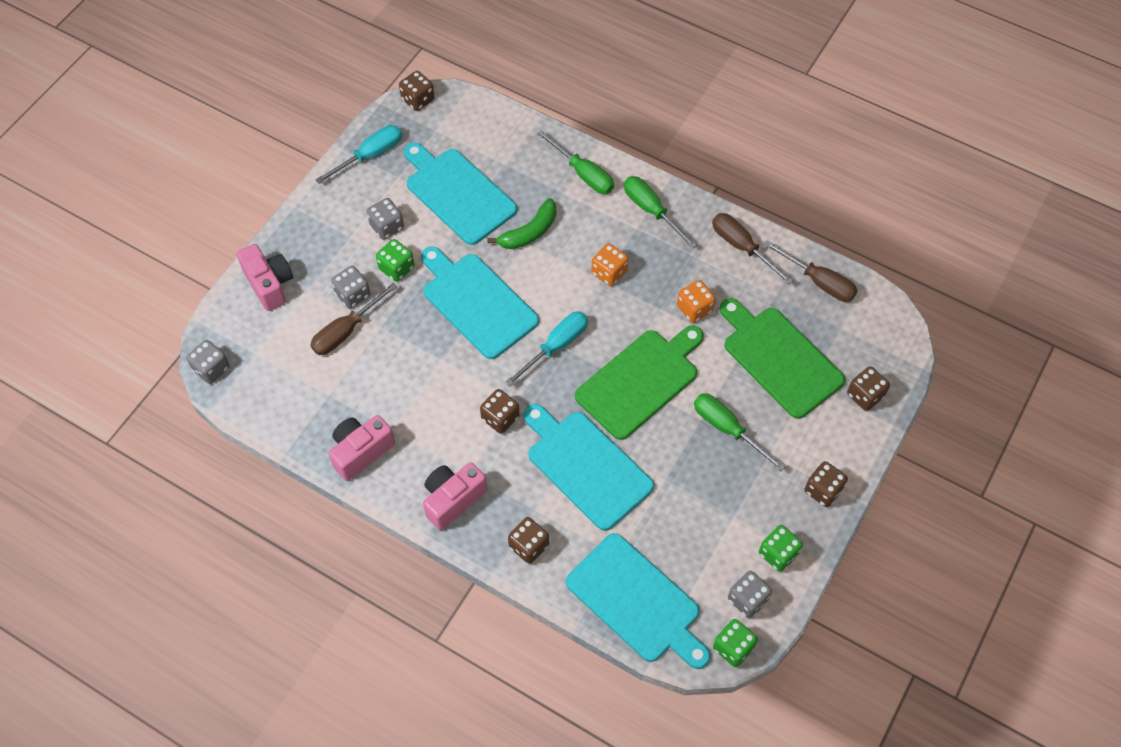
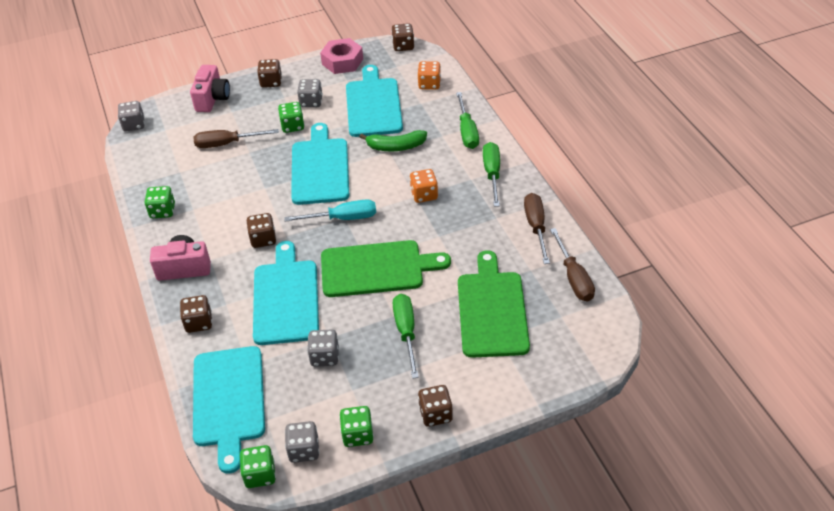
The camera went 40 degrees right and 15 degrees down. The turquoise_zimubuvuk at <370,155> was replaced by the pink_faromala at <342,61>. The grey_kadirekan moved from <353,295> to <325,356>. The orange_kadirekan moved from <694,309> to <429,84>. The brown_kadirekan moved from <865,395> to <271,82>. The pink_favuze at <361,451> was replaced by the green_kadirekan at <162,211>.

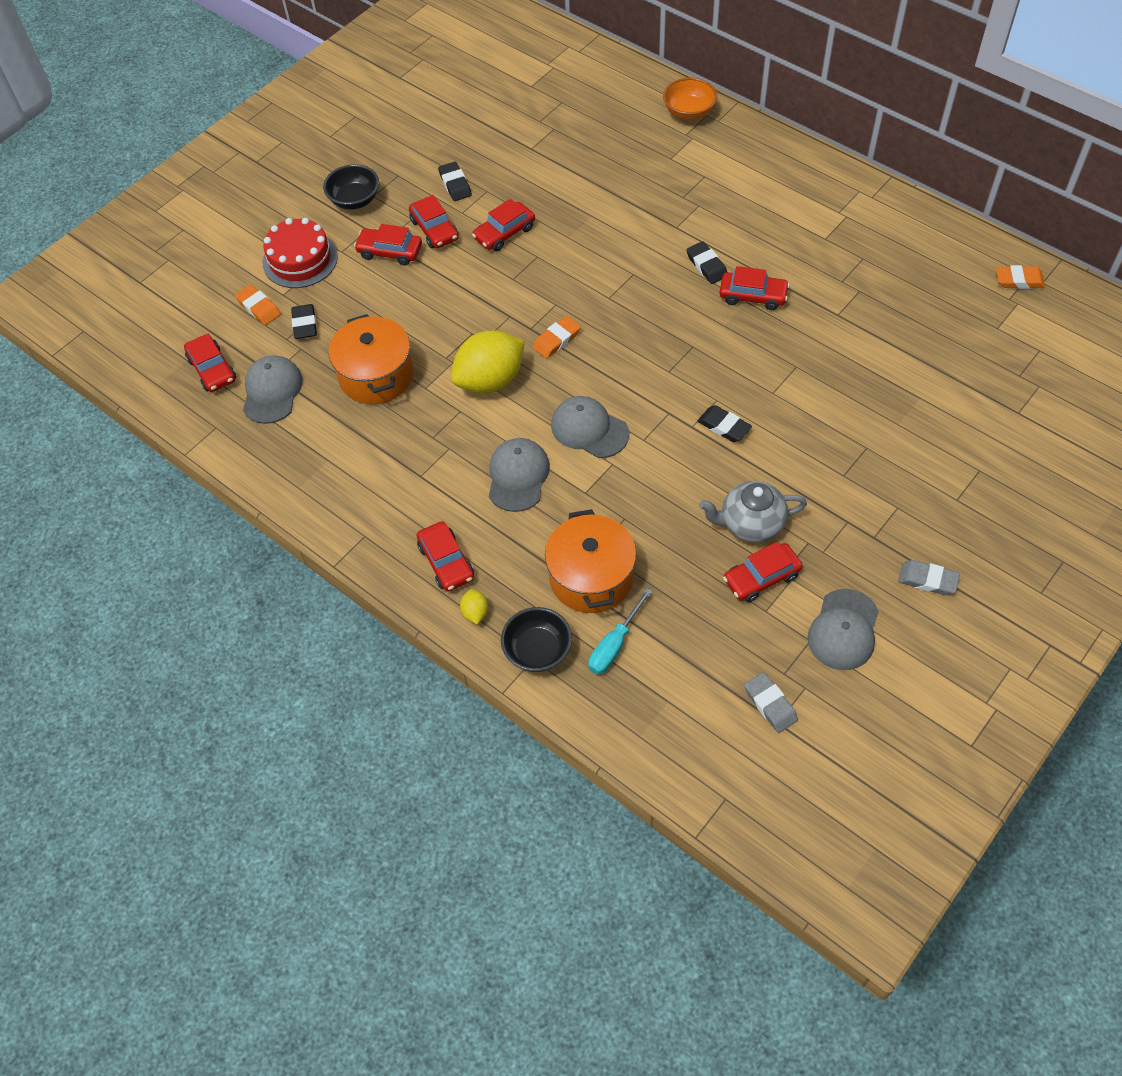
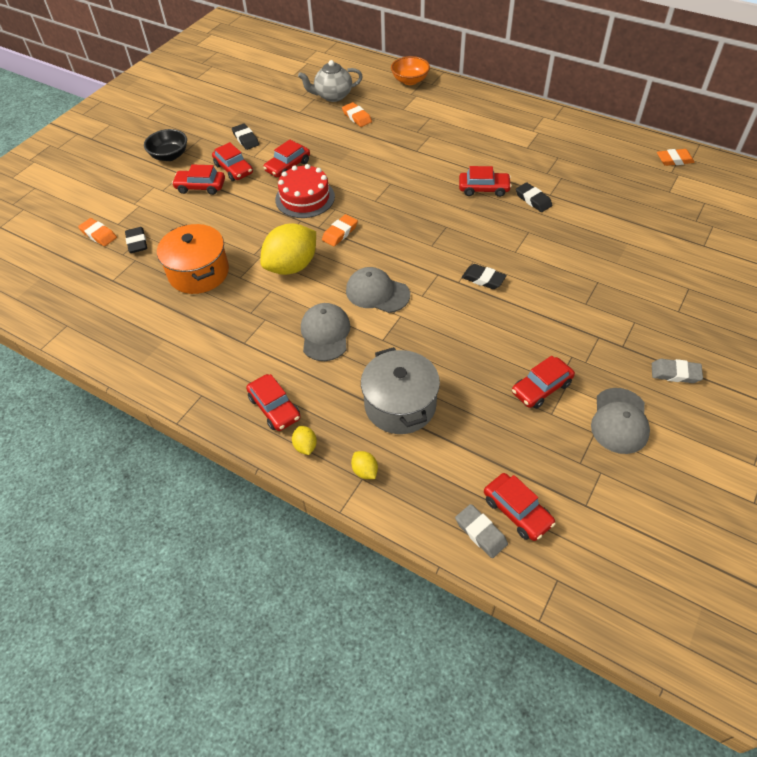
The camera went 10 degrees left and 5 degrees down. The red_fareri moved from <300,260> to <305,198>. The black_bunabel moved from <706,265> to <533,200>. The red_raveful moved from <212,369> to <517,511>. The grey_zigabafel at <272,391> disappeared. The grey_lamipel moved from <750,524> to <332,96>. The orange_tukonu at <591,577> became the grey_tukonu at <400,405>. The turquoise_zimubuvuk at <614,645> disappeared. The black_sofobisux at <537,650> was replaced by the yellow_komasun at <365,471>. The grey_bunabel moved from <770,704> to <480,532>. The orange_bunabel at <357,117> appeared.

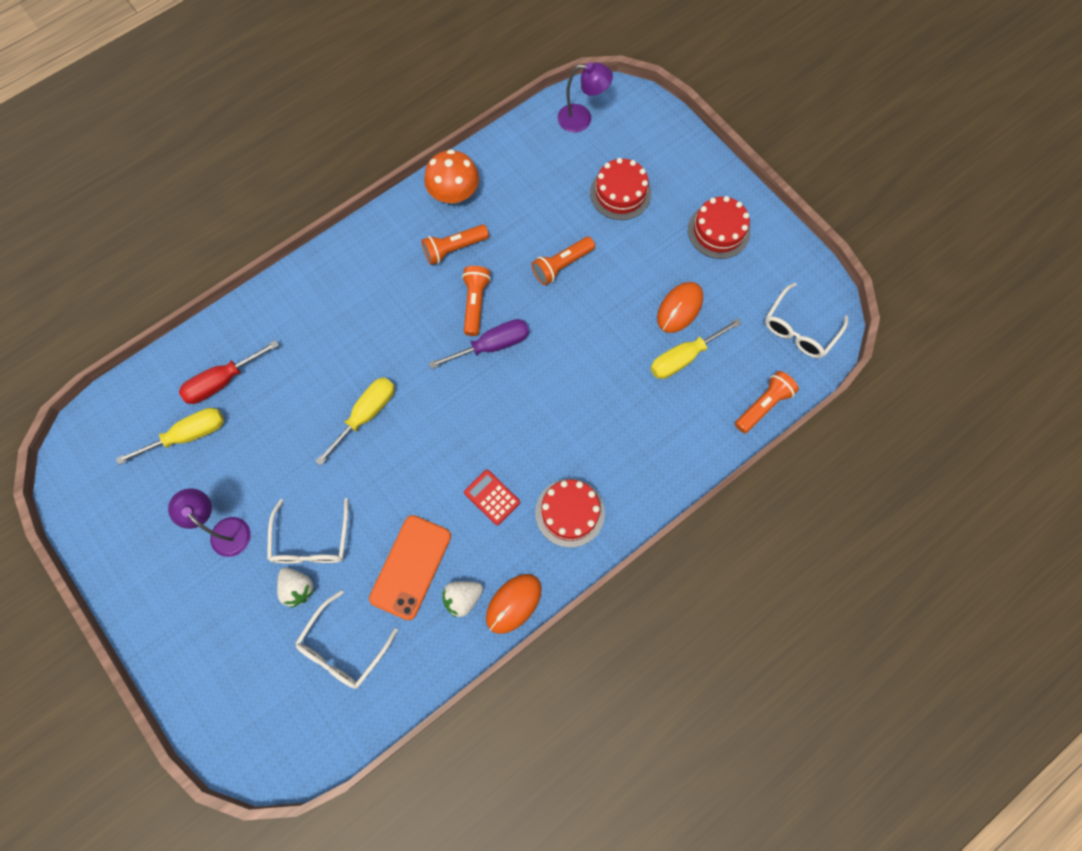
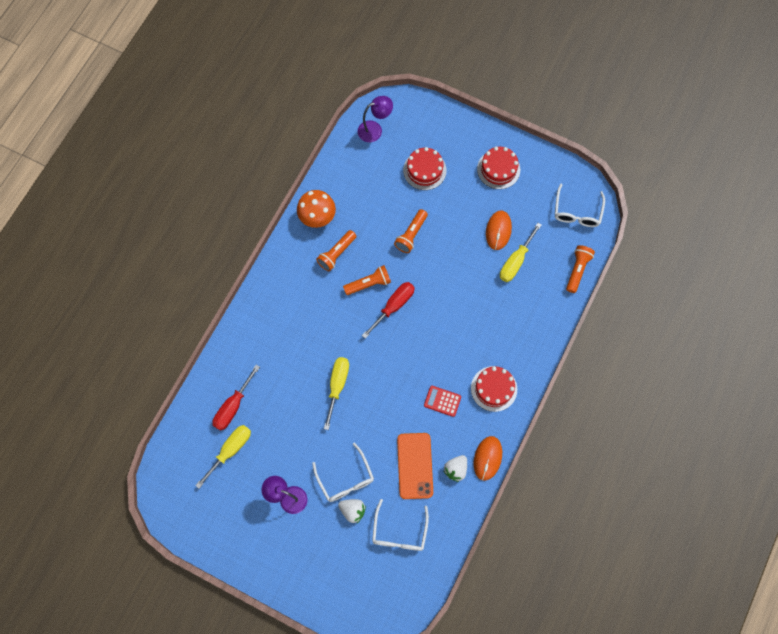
The camera went 25 degrees left and 0 degrees up. The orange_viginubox at <475,303> turned 90 degrees clockwise. The purple_zimubuvuk at <492,345> became the red_zimubuvuk at <394,306>.

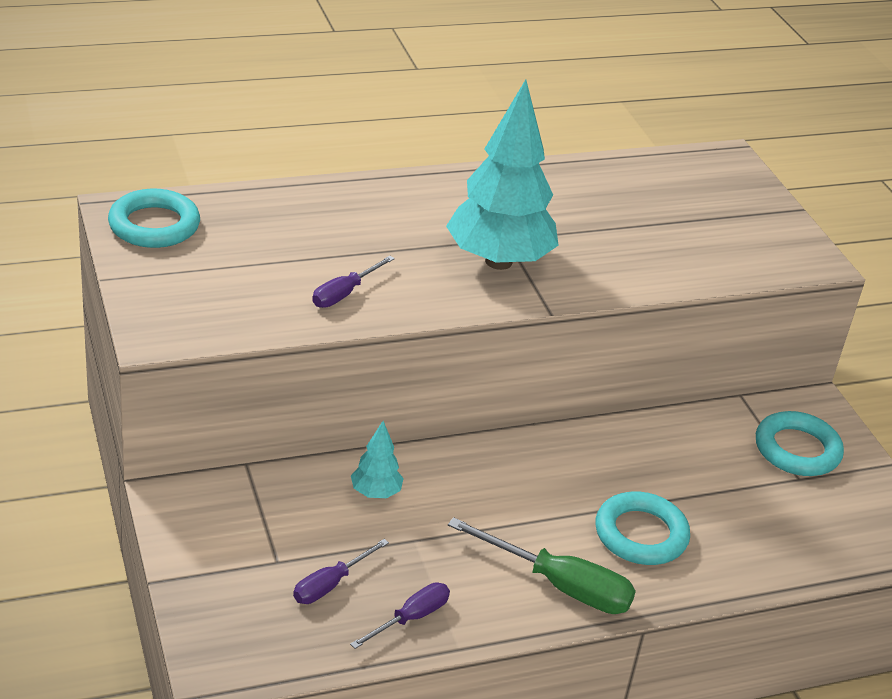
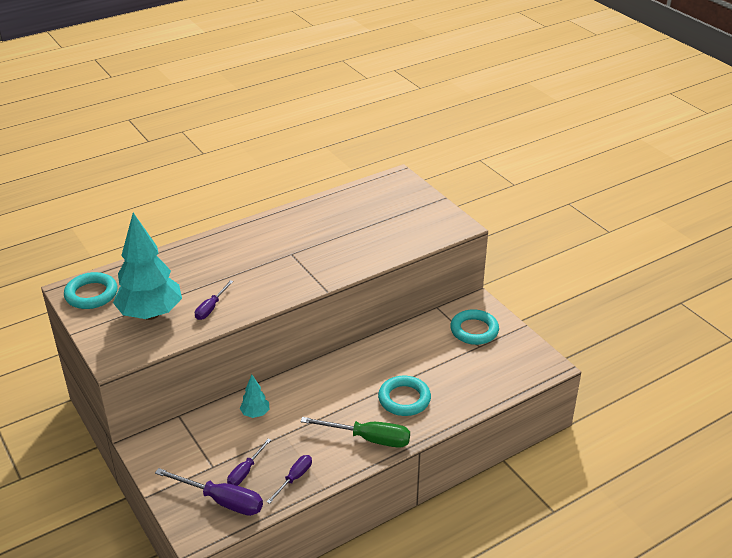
The camera went 10 degrees left and 0 degrees up. The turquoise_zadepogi moved from <498,261> to <150,314>. The purple_zimubuvuk at <222,501> appeared.

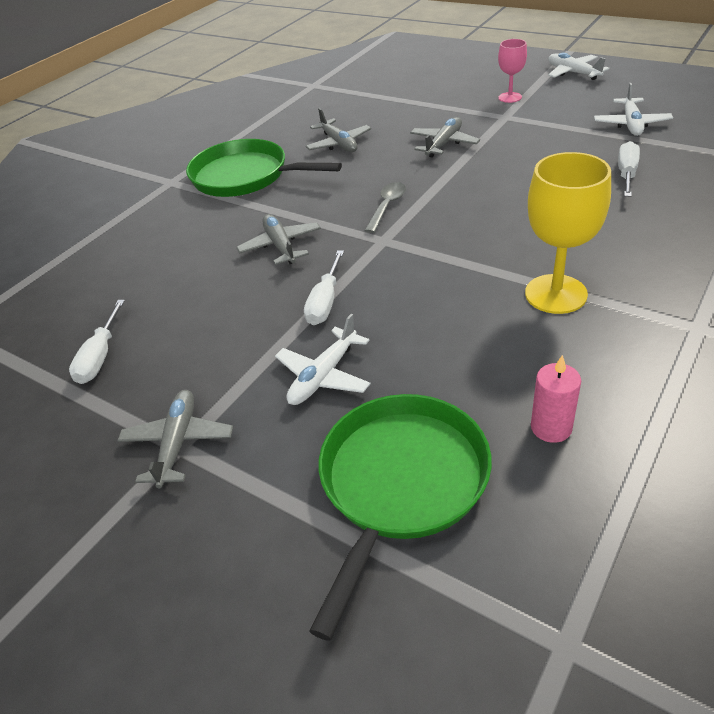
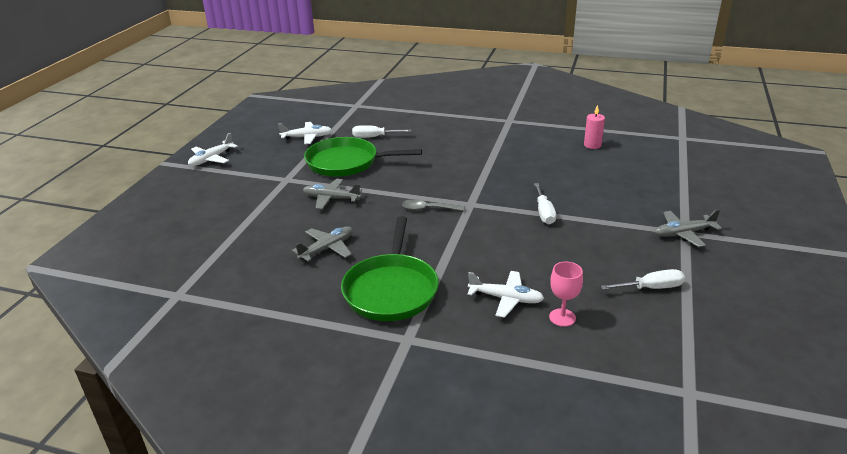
The camera went 110 degrees left and 10 degrees down. The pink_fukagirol moved from <510,97> to <562,317>. The yellow_fukagirol at <555,294> disappeared. The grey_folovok at <280,246> disappeared. The white_zimubuvuk at <325,302> turned 90 degrees clockwise. The white_folovok moved from <323,376> to <506,299>. The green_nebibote moved from <401,482> to <346,162>.

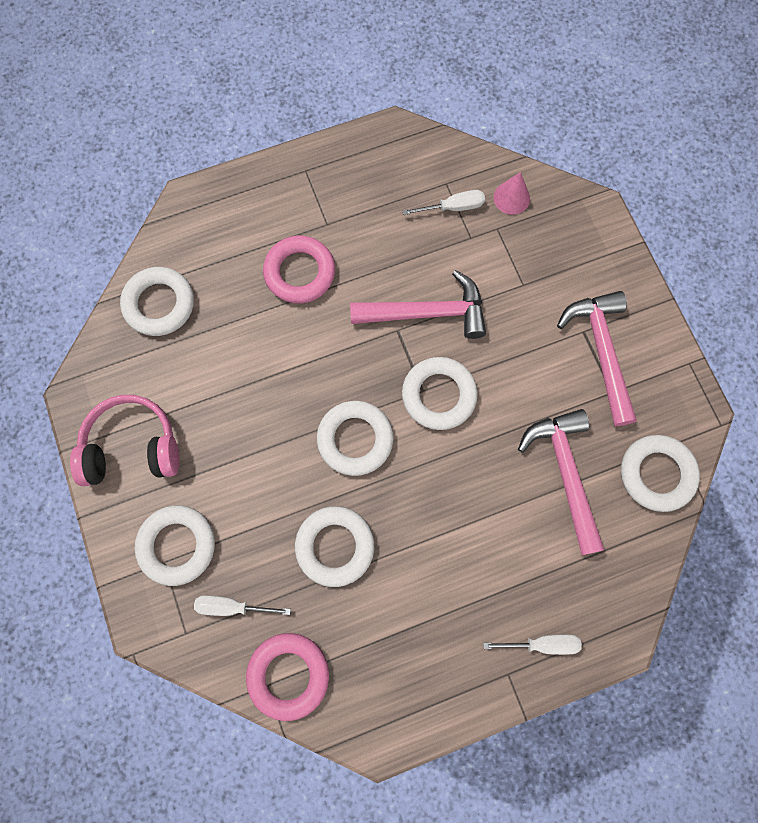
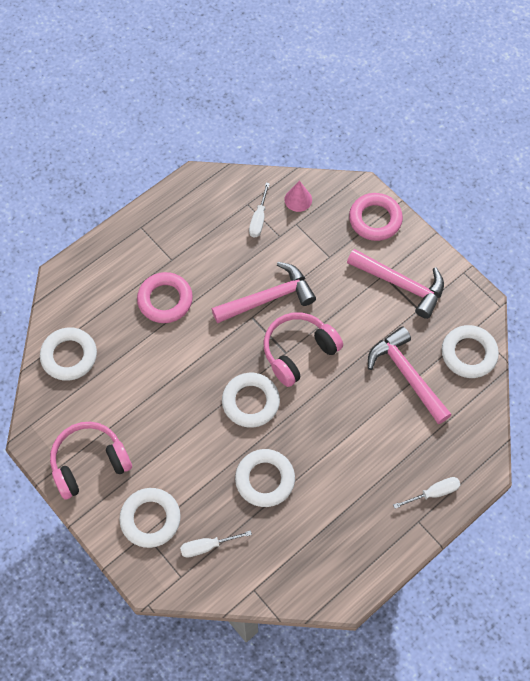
The camera went 20 degrees left and 10 degrees down. The white_zimubuvuk at <453,207> turned 135 degrees clockwise. The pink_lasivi at <601,352> turned 150 degrees clockwise. The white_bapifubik at <439,395> was replaced by the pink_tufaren at <298,352>. The pink_bapifubik moved from <288,675> to <375,219>.

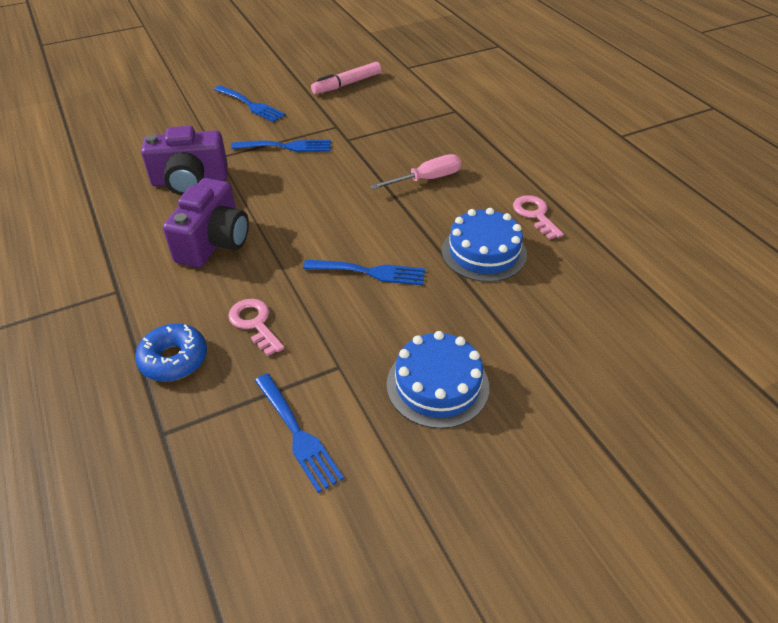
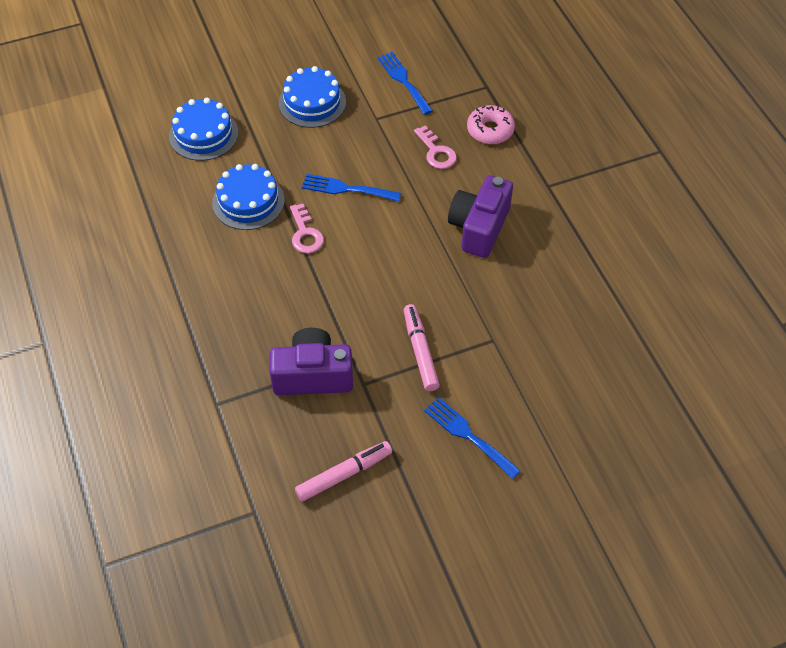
The camera went 175 degrees left and 10 degrees up. The purple_favuze moved from <190,181> to <313,375>. The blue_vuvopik at <287,146> was replaced by the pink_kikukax at <420,351>. The pink_zimubuvuk at <427,179> disappeared. The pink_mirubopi moved from <535,215> to <305,234>. The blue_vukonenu at <174,359> became the pink_vukonenu at <490,130>. The blue_fareri at <203,134> appeared.

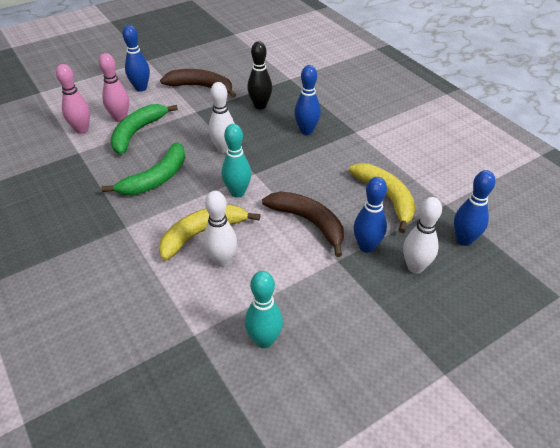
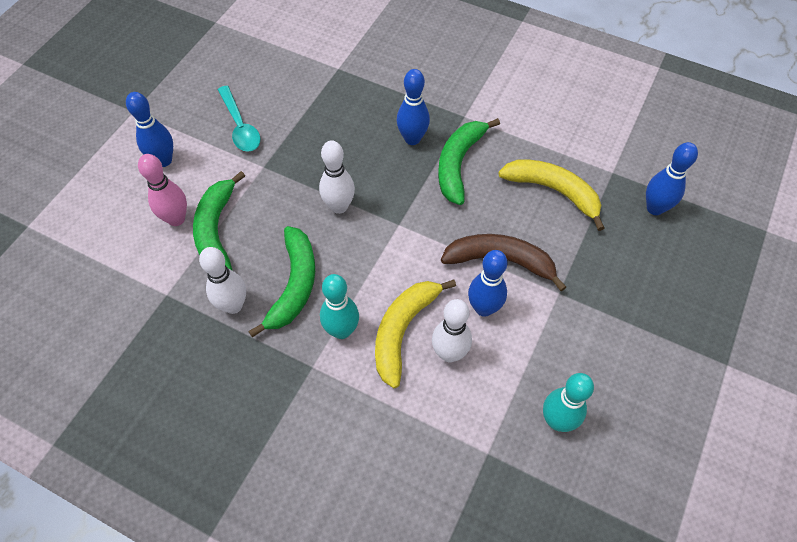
The camera went 30 degrees left and 15 degrees up. The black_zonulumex at <260,106> disappeared. The pink_zonulumex at <82,130> disappeared. The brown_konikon at <201,87> was replaced by the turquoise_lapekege at <240,126>. The turquoise_zonulumex moved from <237,192> to <342,330>. The blue_zonulumex moved from <366,246> to <483,308>. The white_zonulumex moved from <415,267> to <233,305>. The green_konikon at <458,164> appeared.

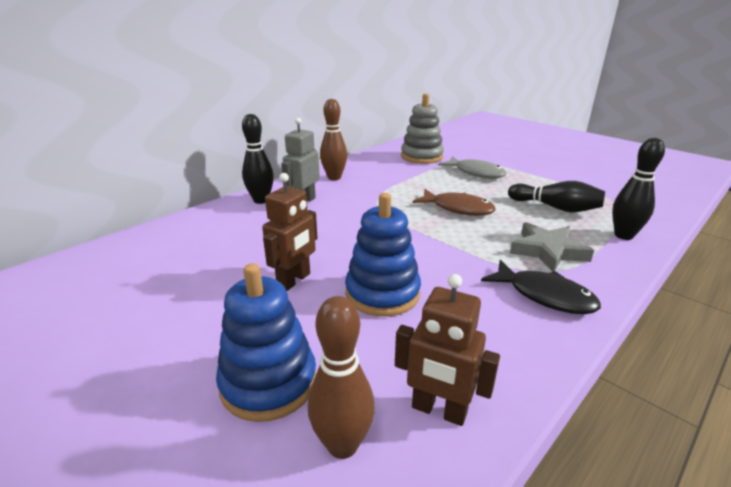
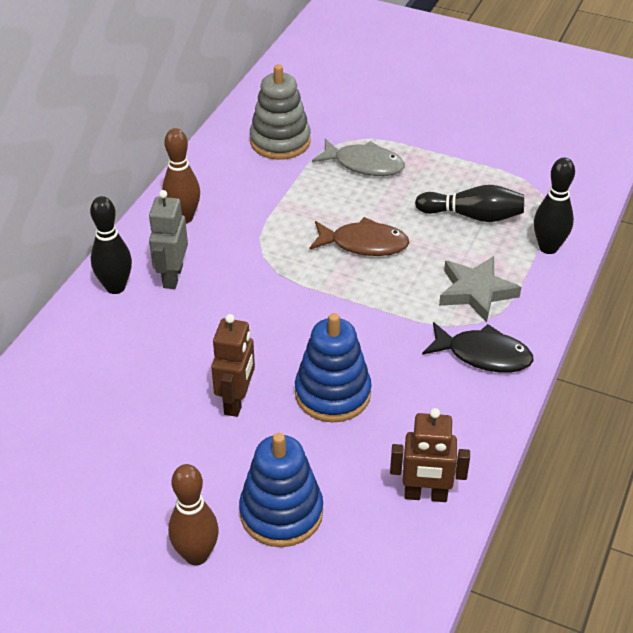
The camera went 20 degrees left and 15 degrees up. The brown_zonulumex moved from <342,445> to <196,555>.

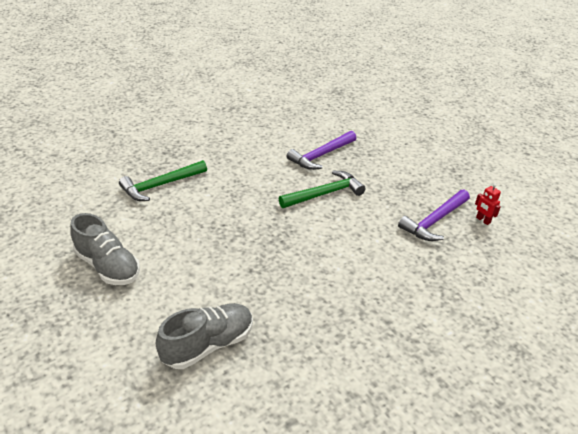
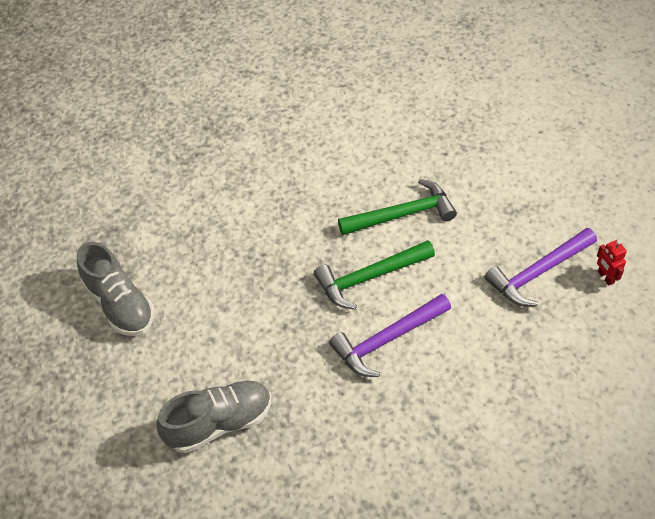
The camera went 15 degrees right and 15 degrees up. The purple_lasivi moved from <321,155> to <387,340>. The green_lasivi moved from <160,185> to <369,277>.

